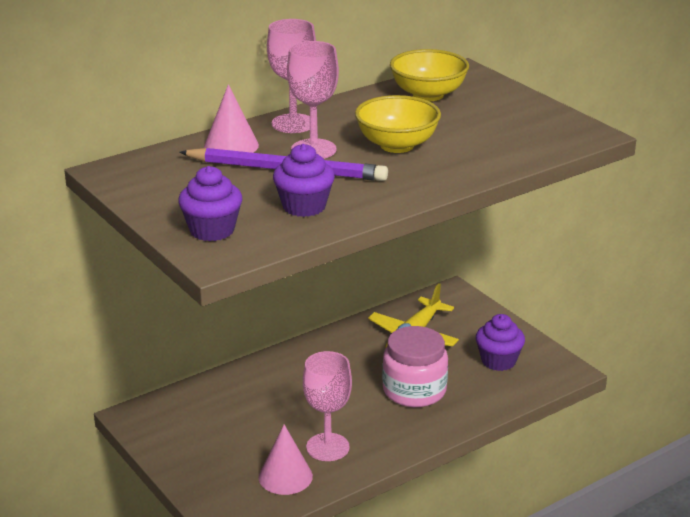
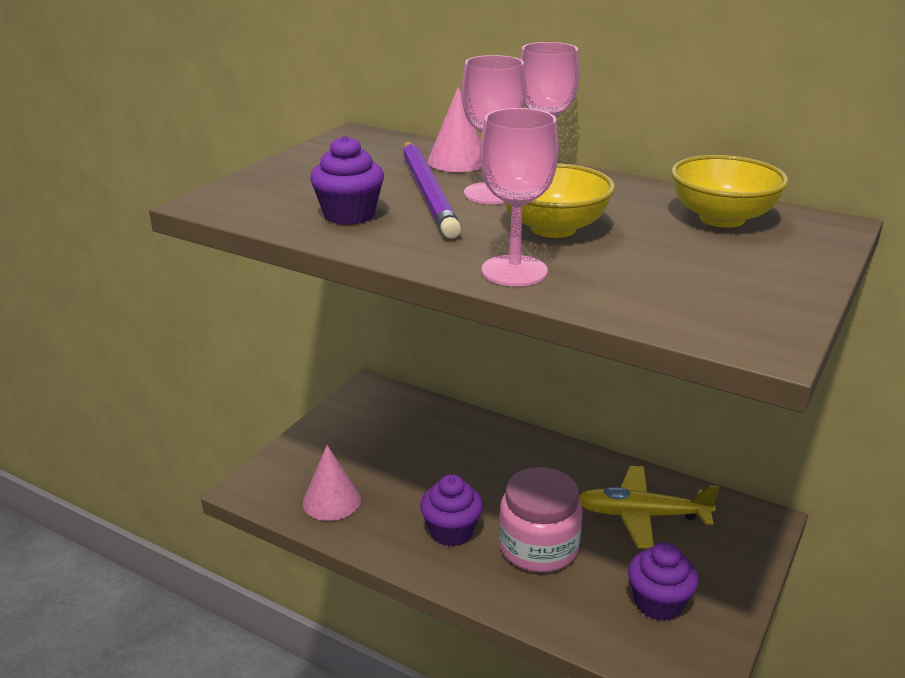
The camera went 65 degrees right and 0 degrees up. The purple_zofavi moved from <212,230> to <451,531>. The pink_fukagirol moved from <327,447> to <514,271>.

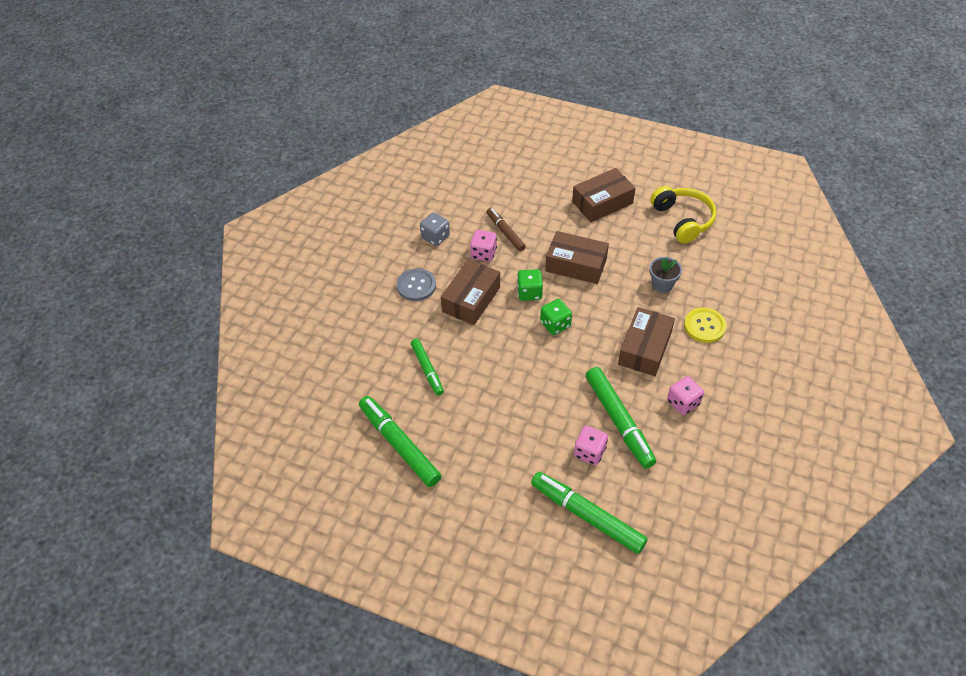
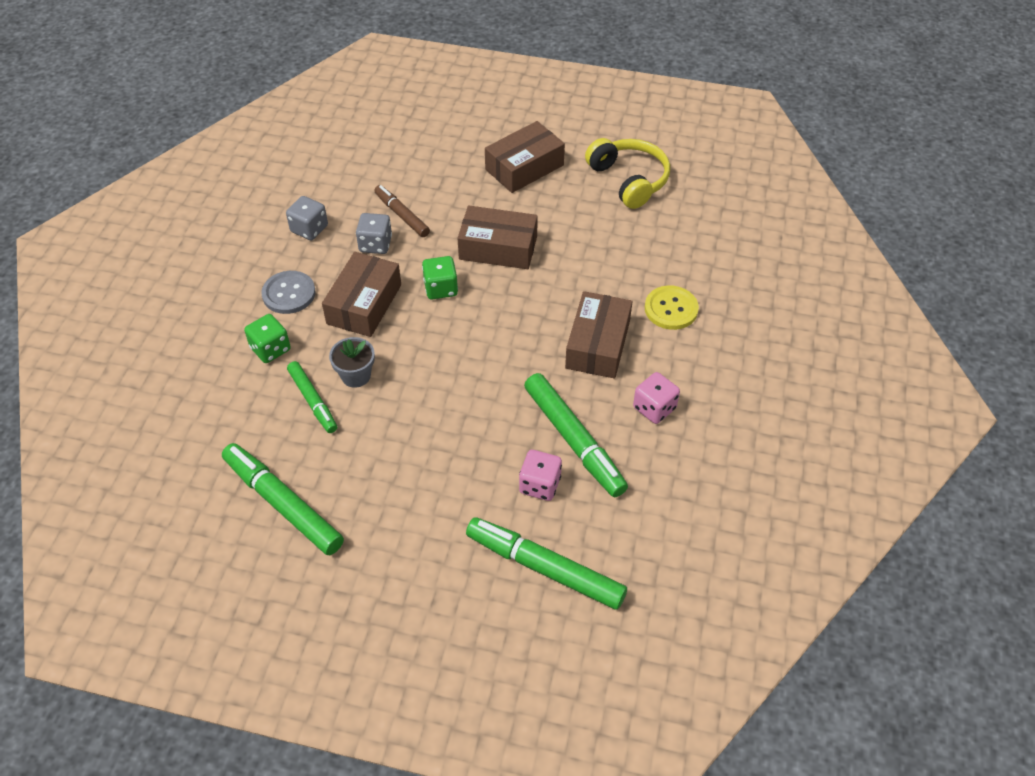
The camera went 10 degrees left and 0 degrees up. The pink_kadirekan at <483,253> became the grey_kadirekan at <375,244>. The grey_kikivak moved from <662,284> to <356,375>. The green_kadirekan moved from <555,324> to <270,349>.

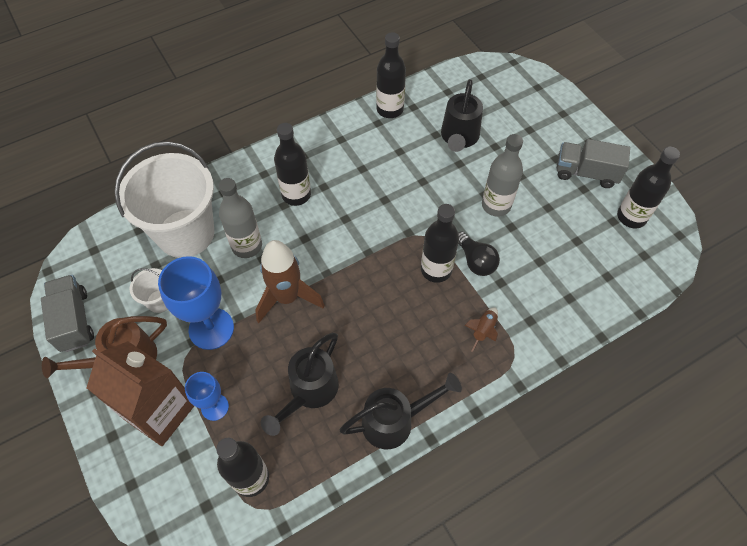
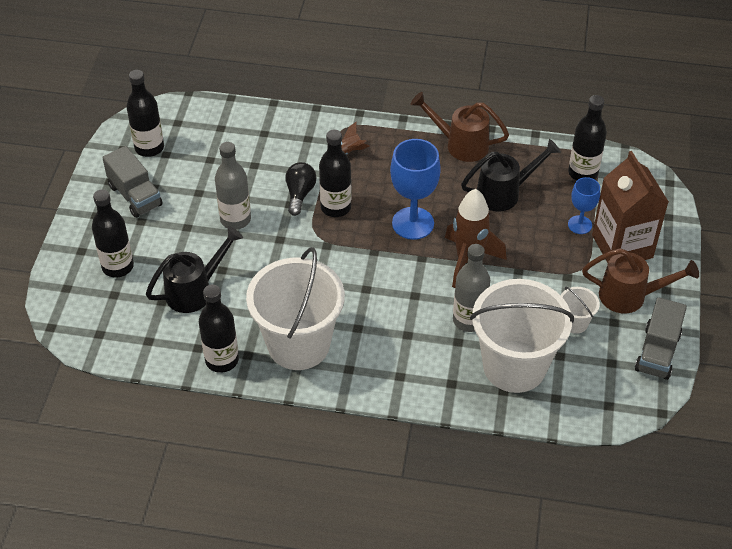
The camera went 140 degrees left and 10 degrees down. The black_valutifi moved from <296,195> to <118,266>. The blue_fukagirol moved from <211,329> to <413,223>. The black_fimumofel at <395,421> became the brown_fimumofel at <461,145>. The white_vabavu at <298,344> appeared.

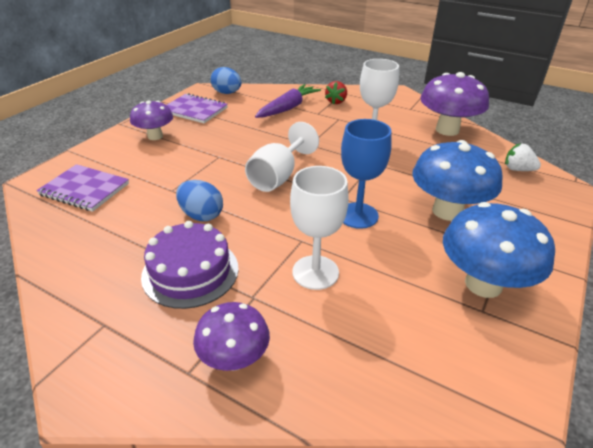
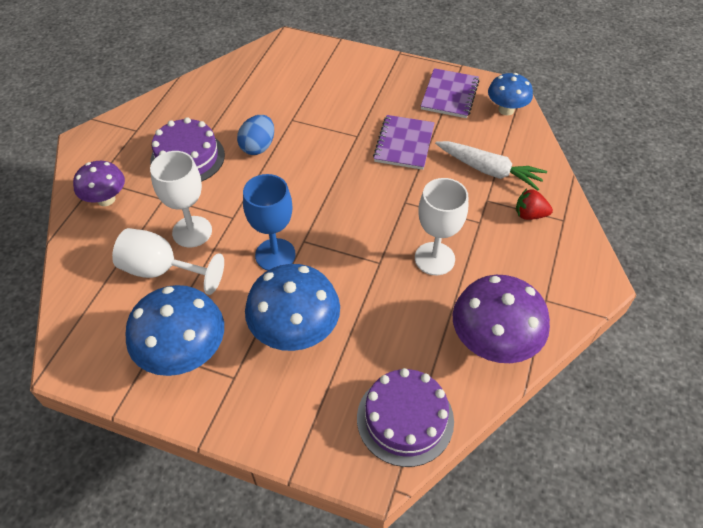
The camera went 80 degrees right and 15 degrees up. The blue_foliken at <227,93> was replaced by the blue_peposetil at <506,110>. The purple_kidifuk at <288,108> became the white_kidifuk at <489,170>. The purple_peposetil at <155,136> disappeared. The white_fukagirol moved from <278,176> to <162,270>. The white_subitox at <518,169> was replaced by the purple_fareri at <405,419>. The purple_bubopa moved from <84,189> to <404,144>.

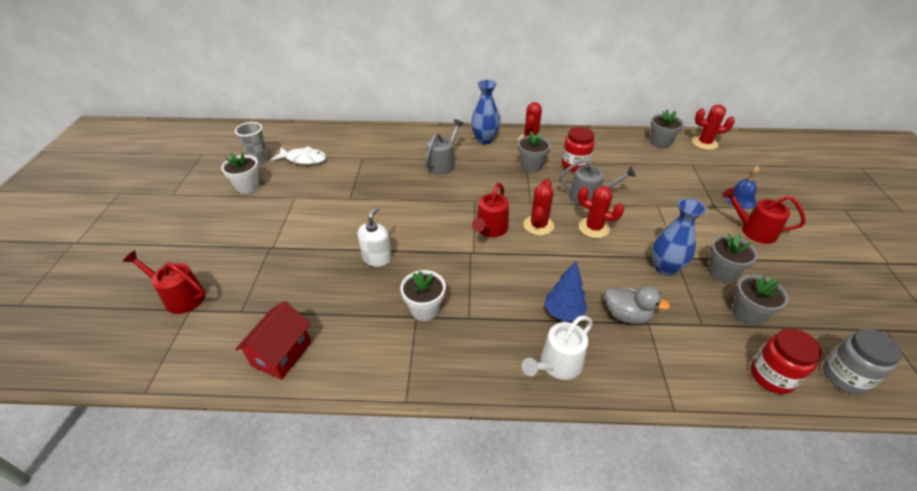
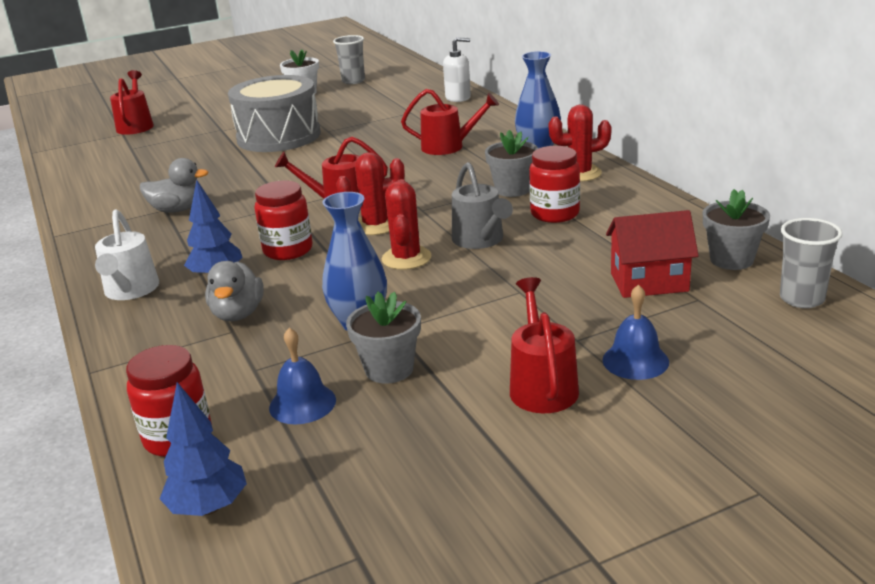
The camera went 65 degrees right and 15 degrees down. The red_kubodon at <704,143> was replaced by the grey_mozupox at <802,299>. The grey_fimumofel at <443,164> became the red_fimumofel at <448,147>. The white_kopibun at <303,159> disappeared. The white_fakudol moved from <377,258> to <458,97>. The white_kikivak at <424,309> was replaced by the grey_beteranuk at <177,210>. The grey_kikivak at <747,314> was replaced by the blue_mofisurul at <302,403>. The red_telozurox moved from <281,354> to <649,282>. The white_fimumofel at <557,365> turned 120 degrees counterclockwise. The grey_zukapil at <844,376> was replaced by the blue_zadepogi at <209,508>. The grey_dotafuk at <279,136> appeared. The red_zukapil at <288,250> appeared.

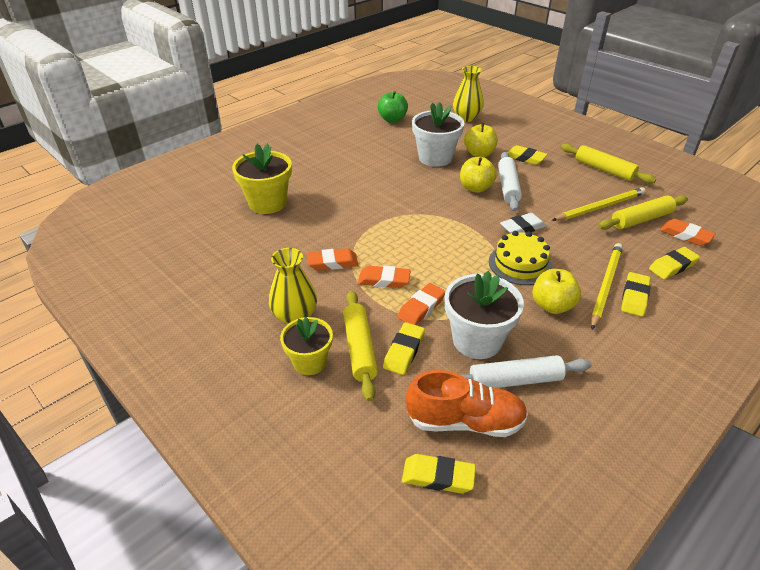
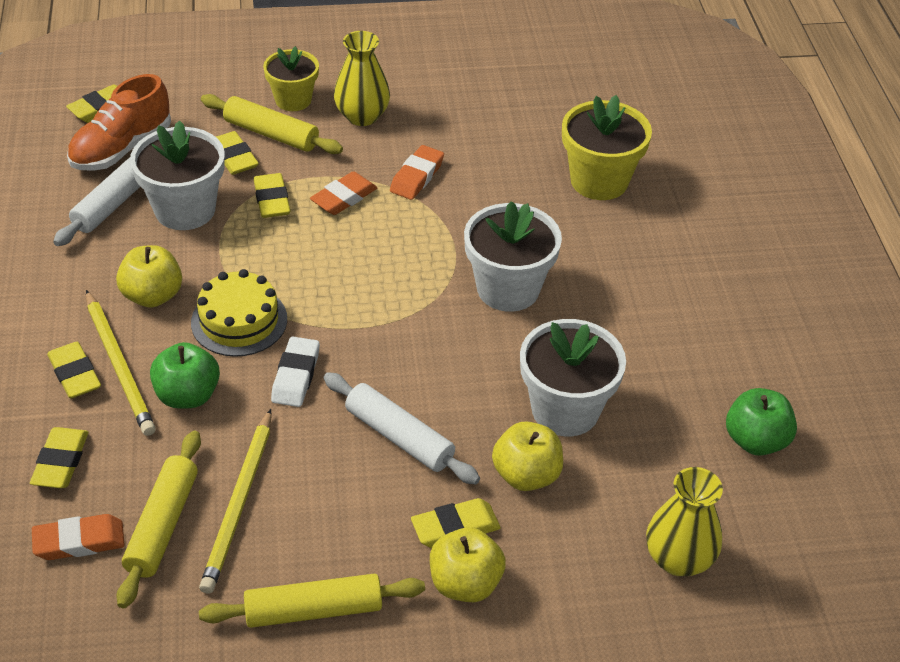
The camera went 125 degrees right and 5 degrees up. The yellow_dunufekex moved from <475,188> to <465,583>. The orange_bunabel at <421,308> became the yellow_bunabel at <272,200>. The white_kikivak at <508,289> appeared. The green_dunufekex at <187,395> appeared.

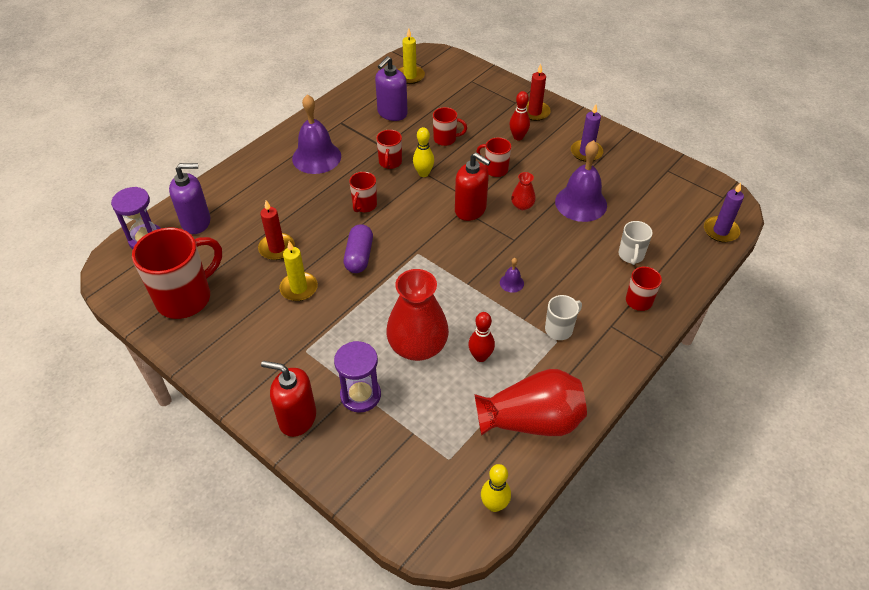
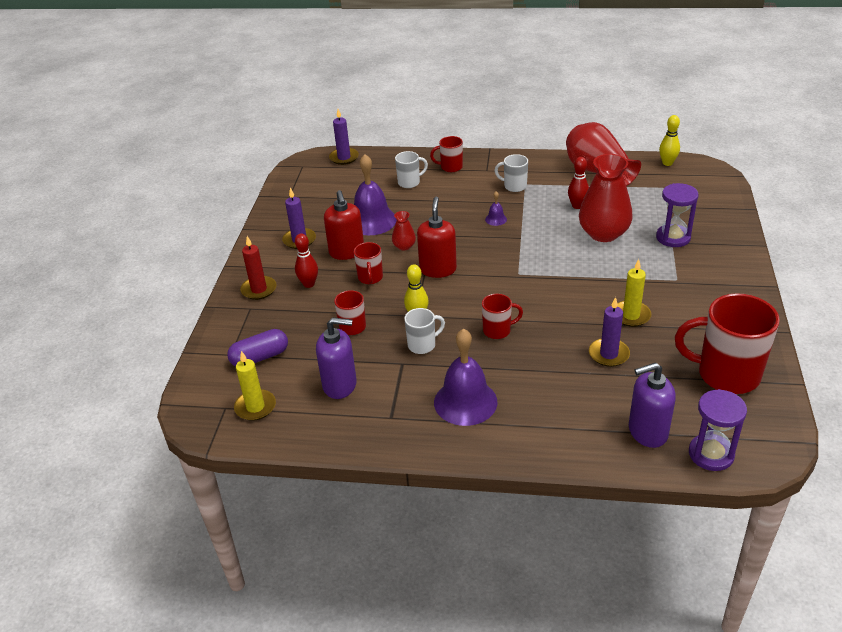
The camera went 120 degrees left and 10 degrees down. The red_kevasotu at <390,162> became the white_kevasotu at <422,345>. The purple_fakudol at <196,222> turned 60 degrees counterclockwise. The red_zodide at <277,248> became the purple_zodide at <608,354>. The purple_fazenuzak moved from <359,256> to <260,357>. The red_fakudol moved from <297,418> to <347,252>.

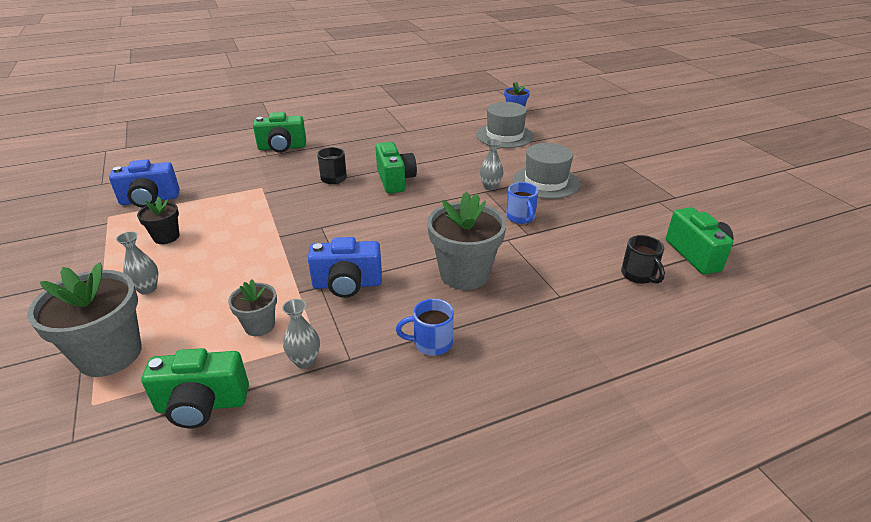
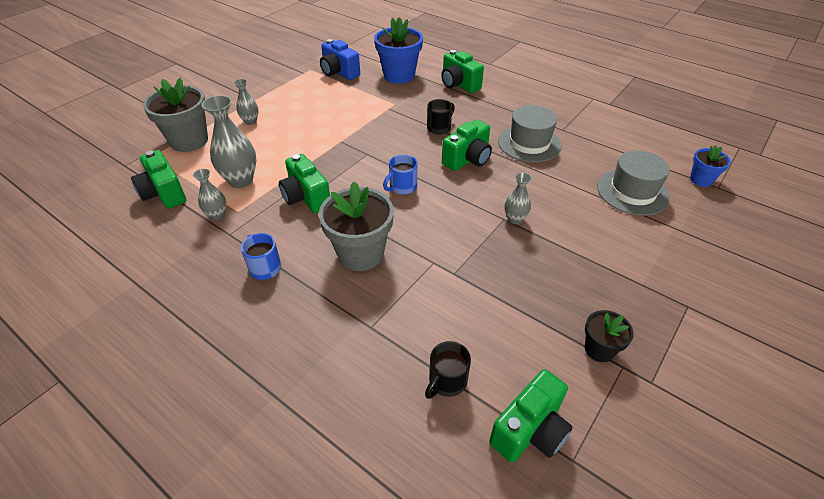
The camera went 60 degrees right and 10 degrees up. The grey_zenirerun moved from <545,182> to <529,143>. The blue_kevasotu moved from <520,217> to <402,187>. The black_kikivak moved from <166,237> to <599,349>. The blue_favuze at <347,284> became the green_favuze at <306,197>. The grey_kikivak at <259,325> was replaced by the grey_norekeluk at <241,180>. The blue_kikivak at <399,75> appeared.

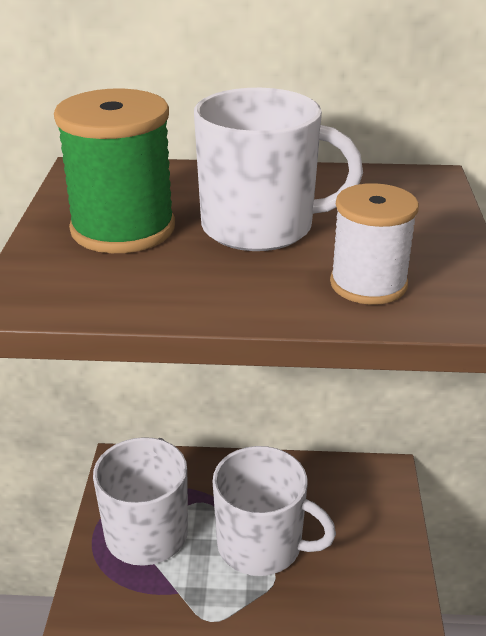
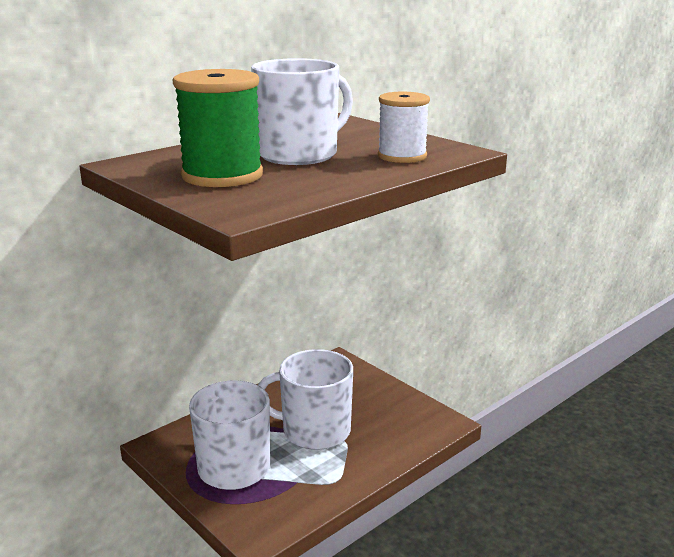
The camera went 45 degrees left and 10 degrees down. The white_kevasotu at <261,545> turned 150 degrees counterclockwise.

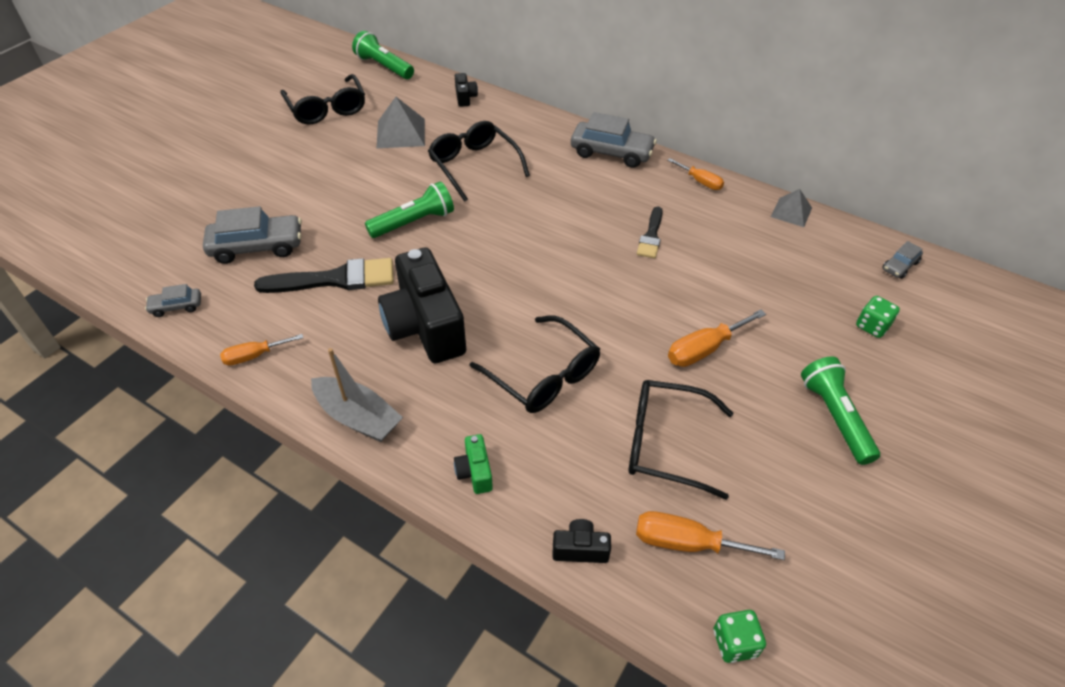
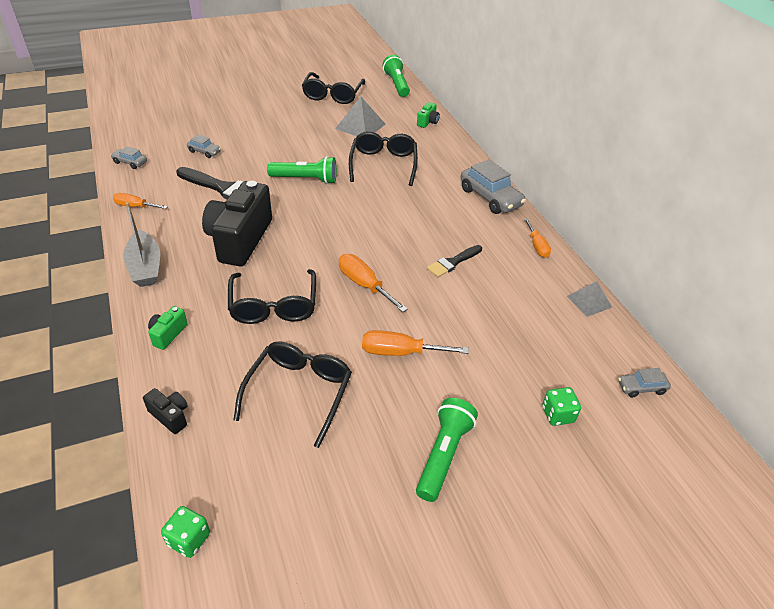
The camera went 35 degrees right and 5 degrees down. The black_favuze at <465,97> became the green_favuze at <428,122>. The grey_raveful at <257,247> changed to 0.51 times the size. The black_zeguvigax at <665,443> turned 60 degrees clockwise. The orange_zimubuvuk moved from <687,543> to <364,285>.

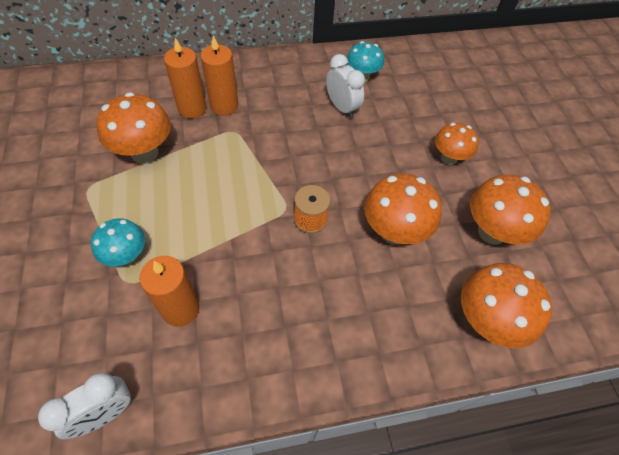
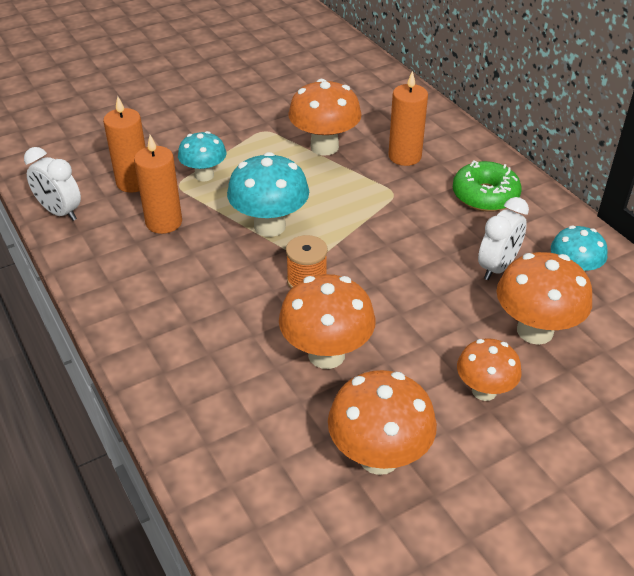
The camera went 75 degrees right and 15 degrees down. The orange_zodide moved from <224,106> to <133,182>. The orange_peposetil moved from <486,321> to <535,331>. The turquoise_peposetil at <269,226> appeared. The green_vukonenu at <485,195> appeared.

